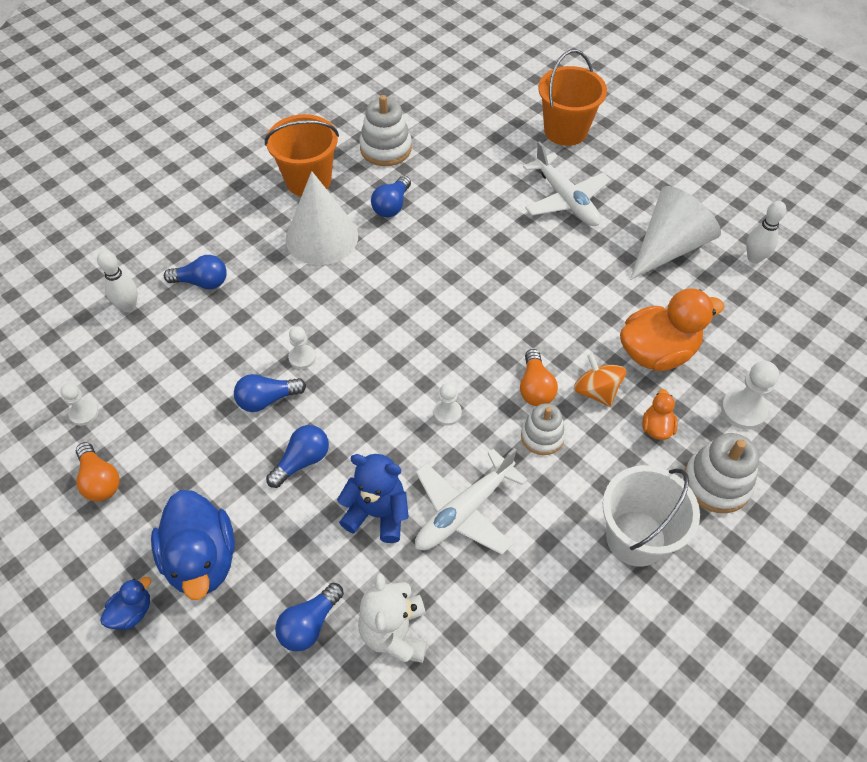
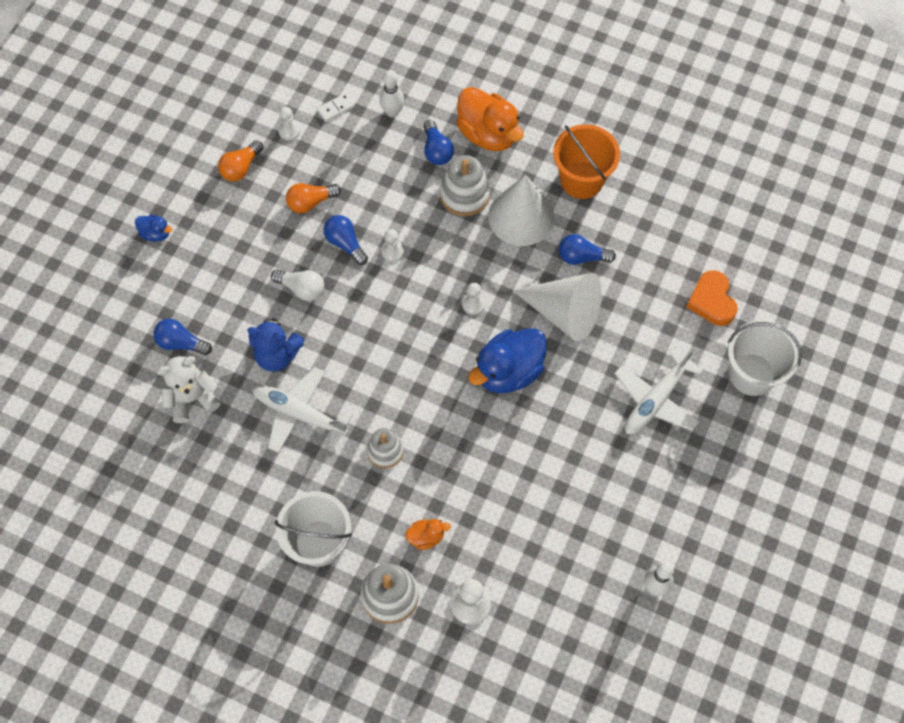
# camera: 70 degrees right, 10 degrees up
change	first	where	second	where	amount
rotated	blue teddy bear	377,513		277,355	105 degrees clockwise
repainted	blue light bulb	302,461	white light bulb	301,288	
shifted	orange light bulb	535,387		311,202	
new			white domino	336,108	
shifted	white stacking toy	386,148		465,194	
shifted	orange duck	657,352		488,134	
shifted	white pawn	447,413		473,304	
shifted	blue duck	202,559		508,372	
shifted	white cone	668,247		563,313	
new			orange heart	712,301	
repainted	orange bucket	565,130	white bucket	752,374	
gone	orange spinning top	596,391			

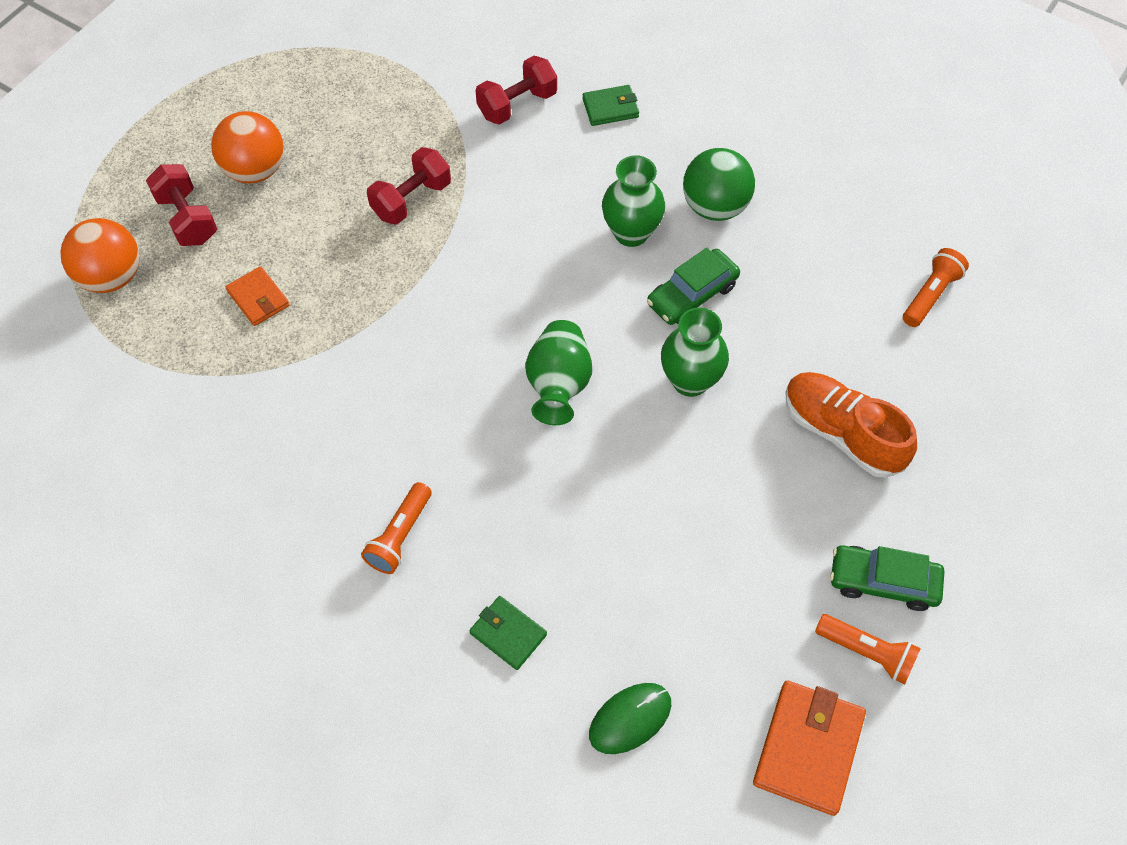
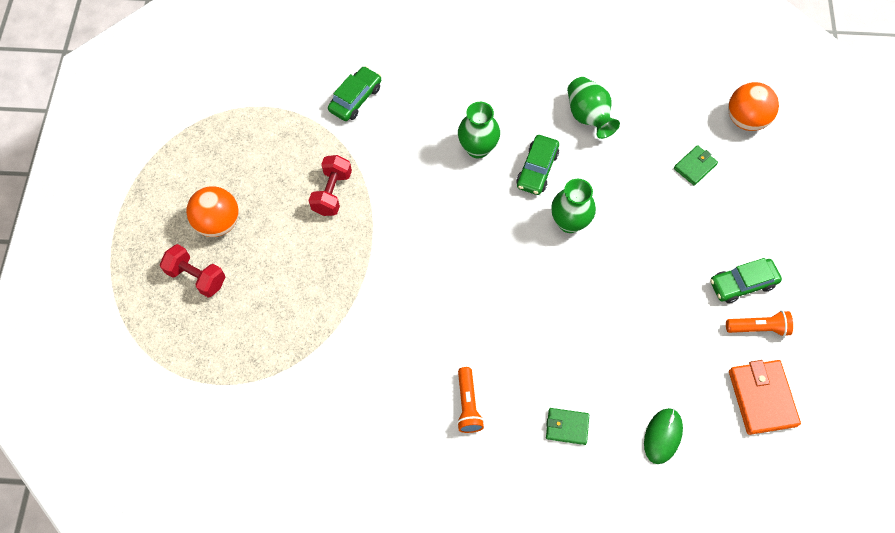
# camera: 30 degrees left, 5 degrees up
change	first	where	second	where	amount
swapped	red dumbbell	517,104	green car	355,99	
shifted	green vase	558,385		588,117	
shifted	green wallet	610,108		695,166	
shifted	orange ball	112,277		745,120	
gone	orange wallet	258,298			
gone	green ball	715,207			
gone	orange shoe	842,433			
gone	orange flashlight	930,295			

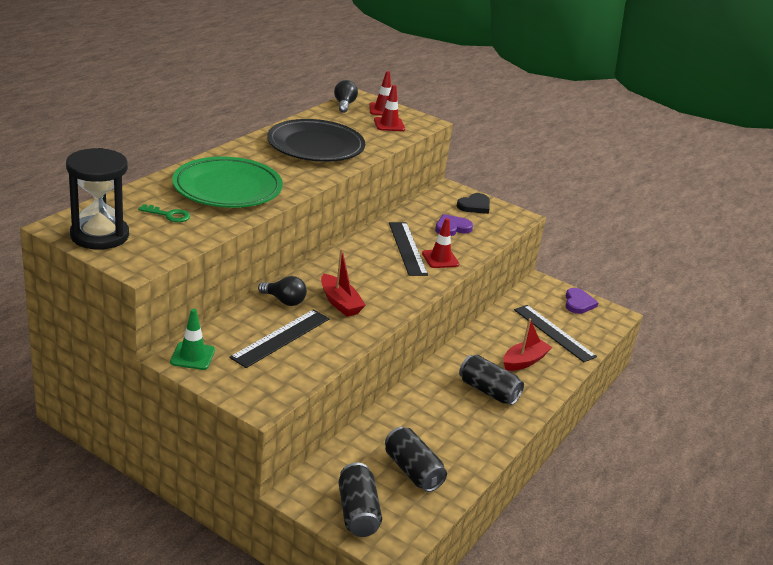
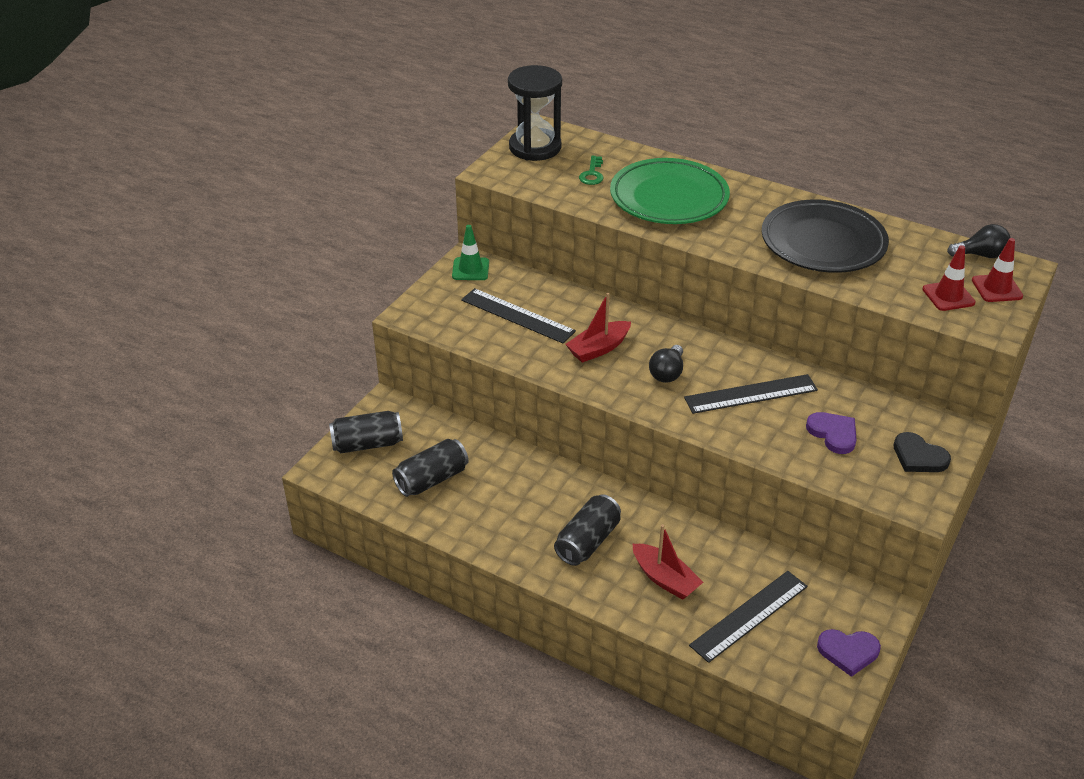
# camera: 90 degrees right, 10 degrees up
change	first	where	second	where	amount
shifted	black light bulb	284,301		667,373	
gone	red traffic cone	440,259			

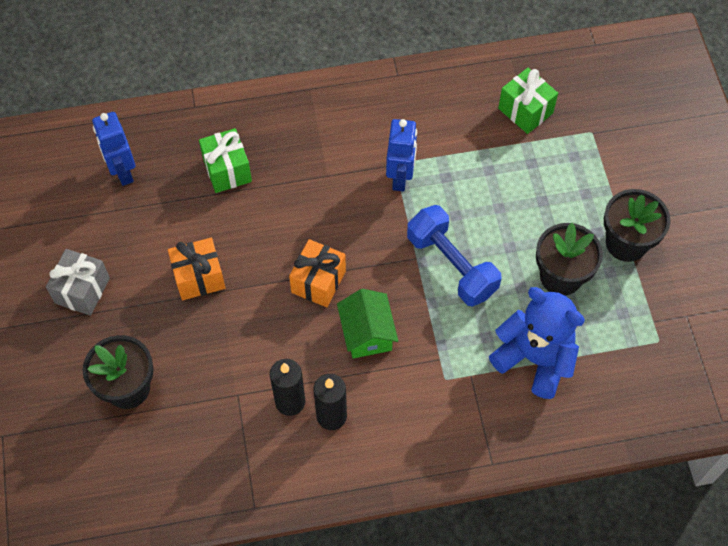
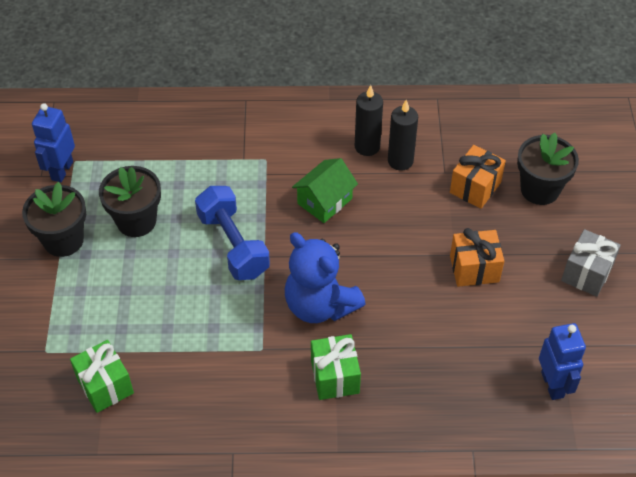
# camera: 170 degrees left, 10 degrees down
change	first	where	second	where	amount
shifted	blue robot	400,178		62,170	
shifted	blue teddy bear	534,358		320,305	
rotated	green house	367,333		324,201	45 degrees clockwise
shifted	green gift	227,170		335,377	
shifted	orange gift	318,282		475,187	

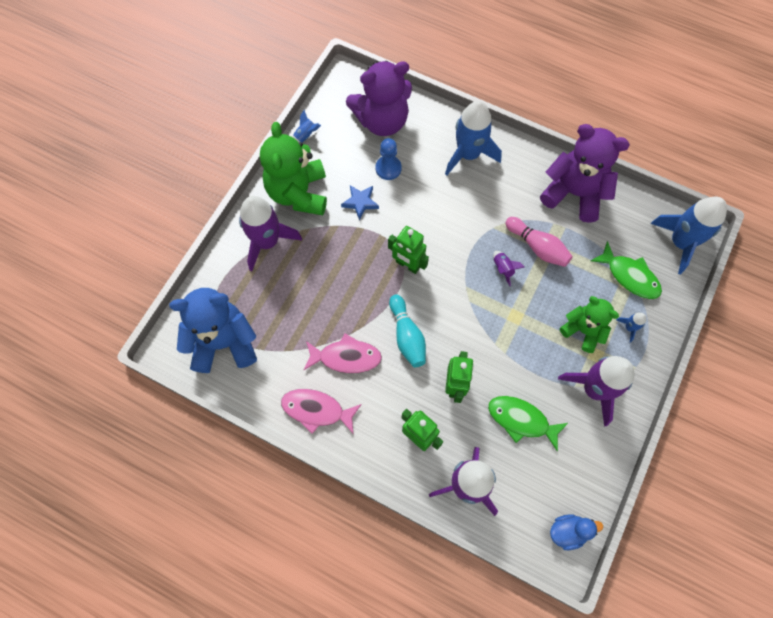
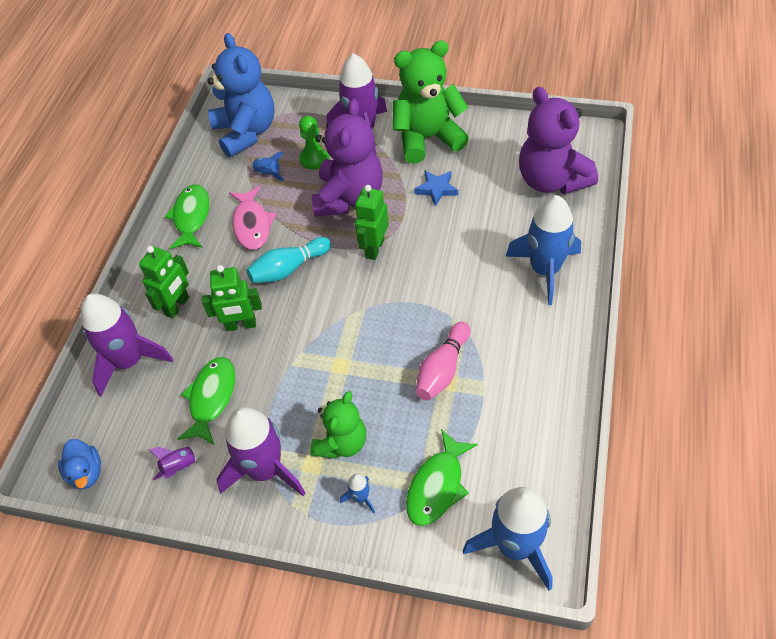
# camera: 80 degrees right, 15 degrees down
change	first	where	second	where	amount
shifted	purple rocket	503,269		180,466	
repainted	pink fish	317,410	green fish	191,217	
shifted	blue rocket	305,136		268,173	
new			green pawn	314,158	
shifted	purple teddy bear	574,193		349,197	
gone	blue pawn	388,168			

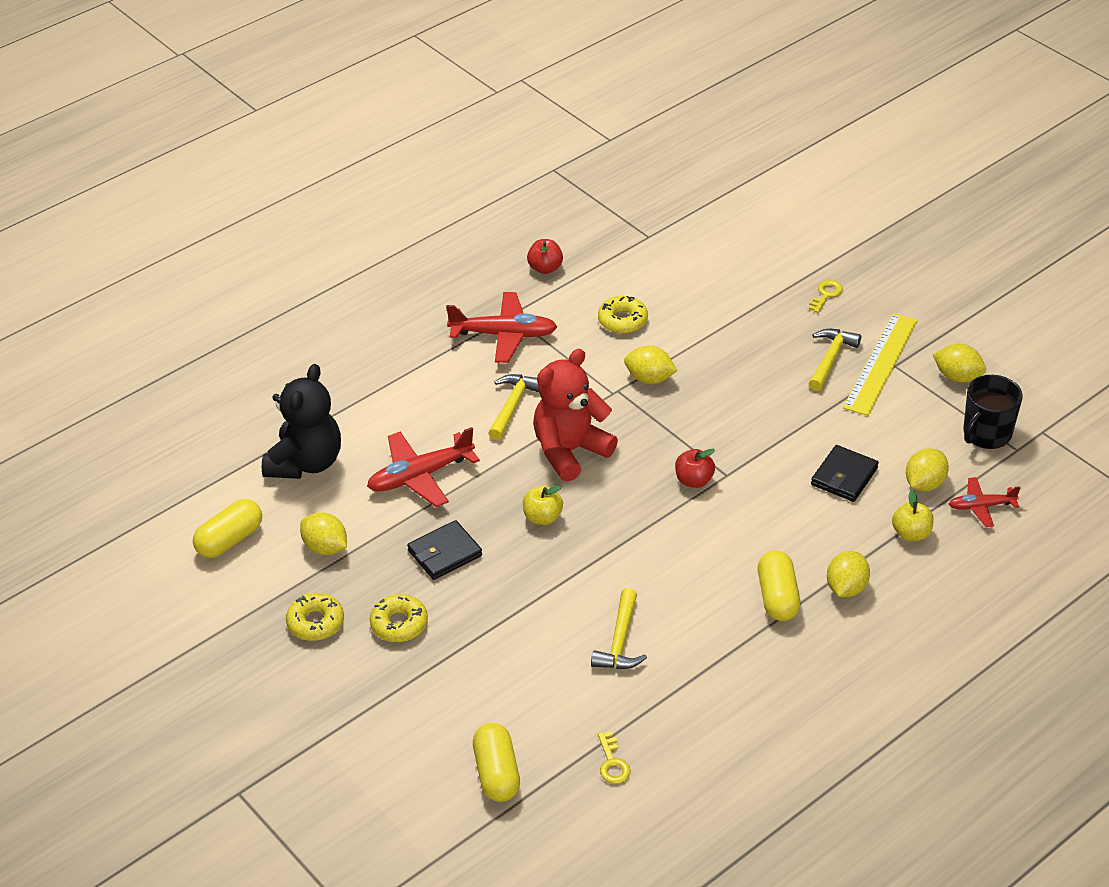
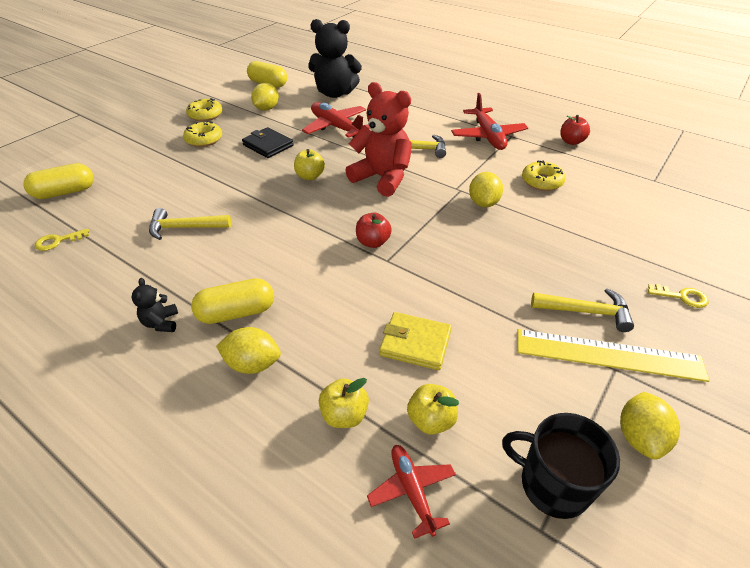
# camera: 75 degrees right, 0 degrees up
change	first	where	second	where	amount
new			black teddy bear	161,323	
repainted	black wallet	844,476	yellow wallet	415,343	
swapped	yellow lemon	924,484	yellow apple	431,420	

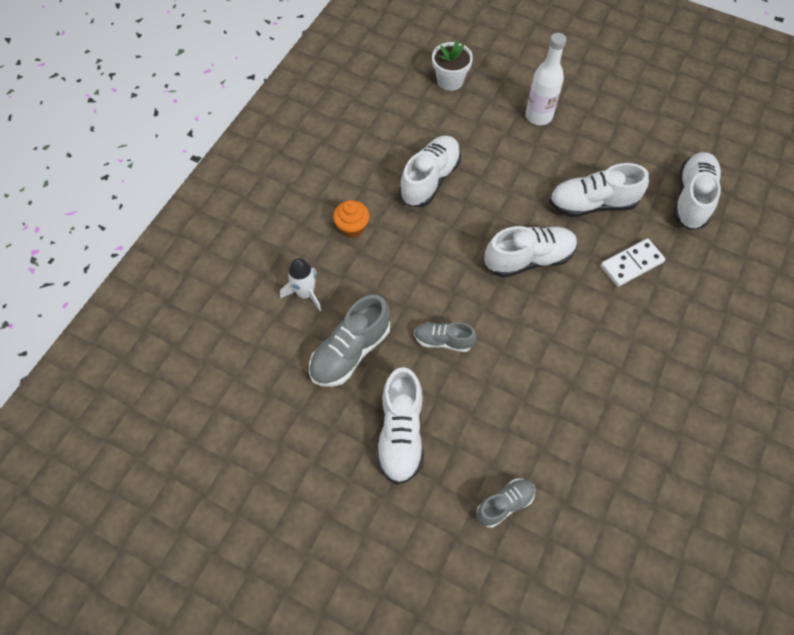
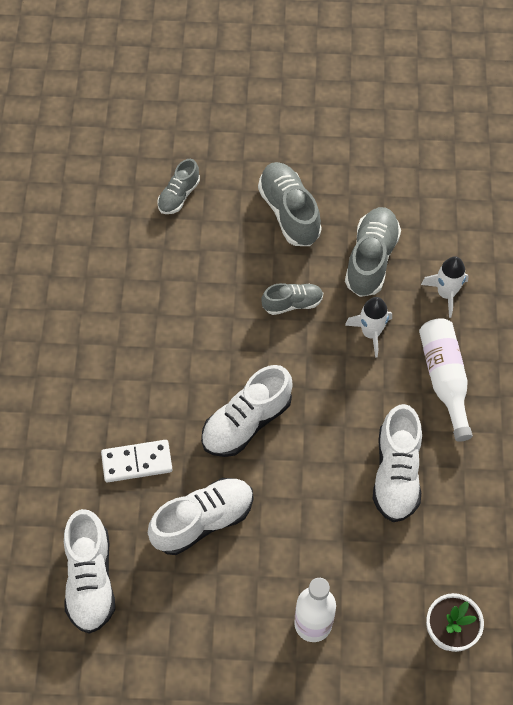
# camera: 155 degrees right, 0 degrees up
change	first	where	second	where	amount
rotated	white domino	631,264		137,462	45 degrees clockwise
repainted	white shoe	401,433	grey shoe	289,212	
new			white rocket	371,333	
swapped	orange cupcake	352,228	white bottle	444,379	

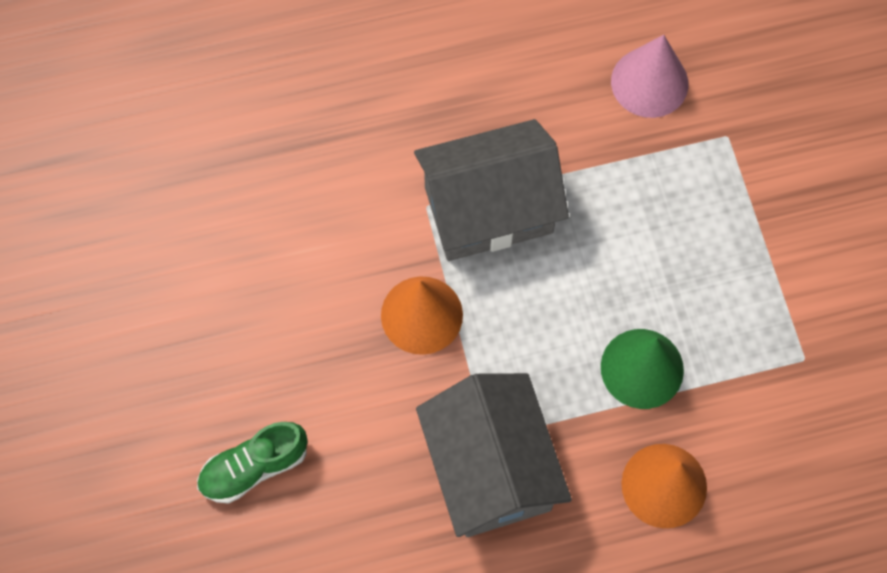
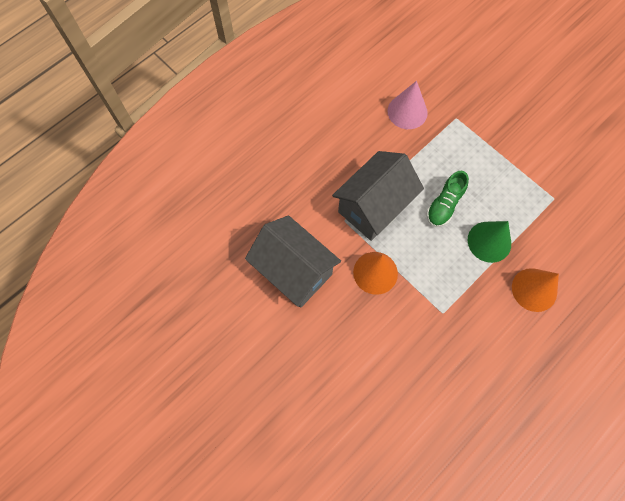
# camera: 30 degrees left, 0 degrees up
change	first	where	second	where	amount
shifted	grey house	490,468		294,271	
shifted	green shoe	254,467		444,205	

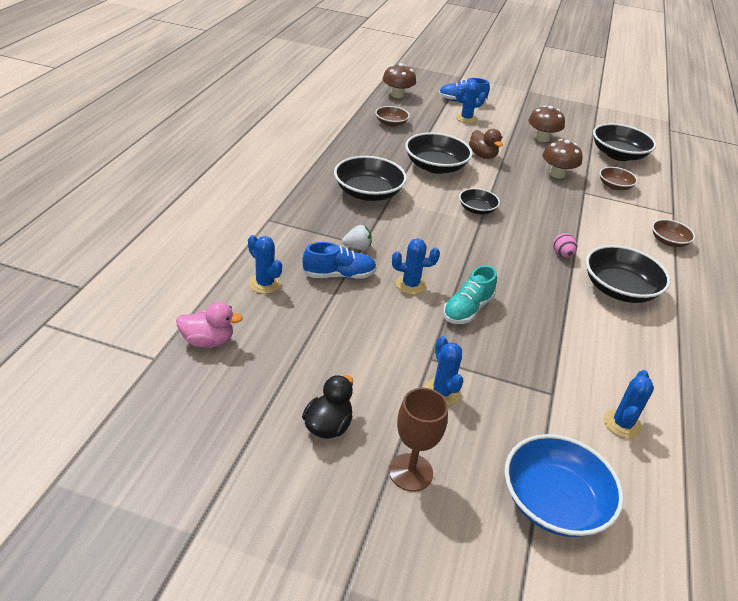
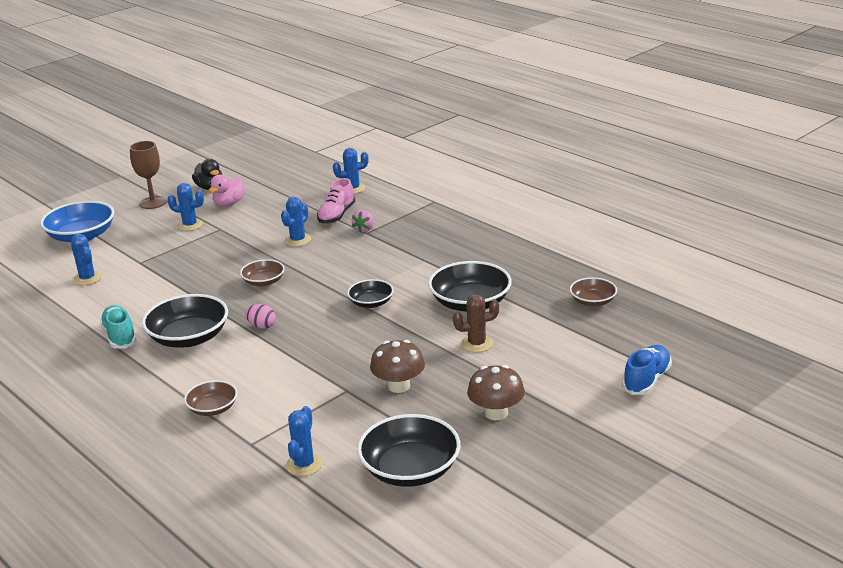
# camera: 125 degrees right, 10 degrees down
change	first	where	second	where	amount
shifted	turquoise shoe	467,309		120,336	
shifted	pink duck	208,341		229,203	
shifted	brown bowl	614,186		263,282	
shifted	blue cactus	466,118		304,464	
repainted	blue shoe	339,275	pink shoe	336,215	
repainted	white strawberry	357,247	pink strawberry	364,229	
swapped	brown duck	482,155	brown cactus	477,344	
gone	black bowl	368,193			
gone	brown mushroom	397,95			

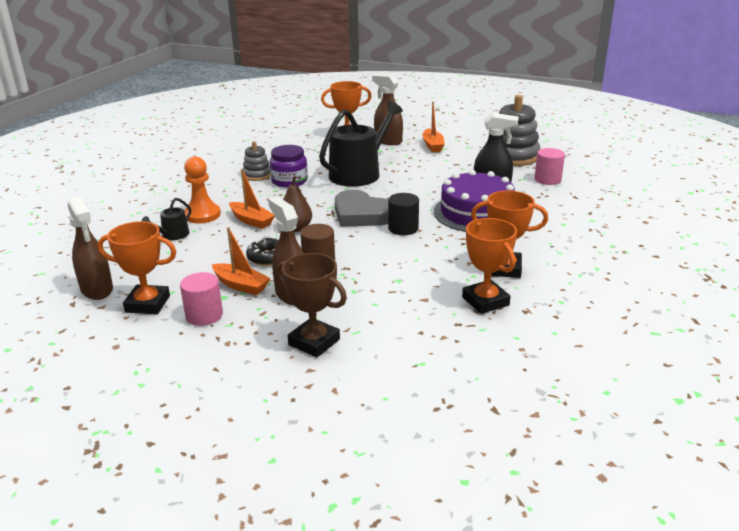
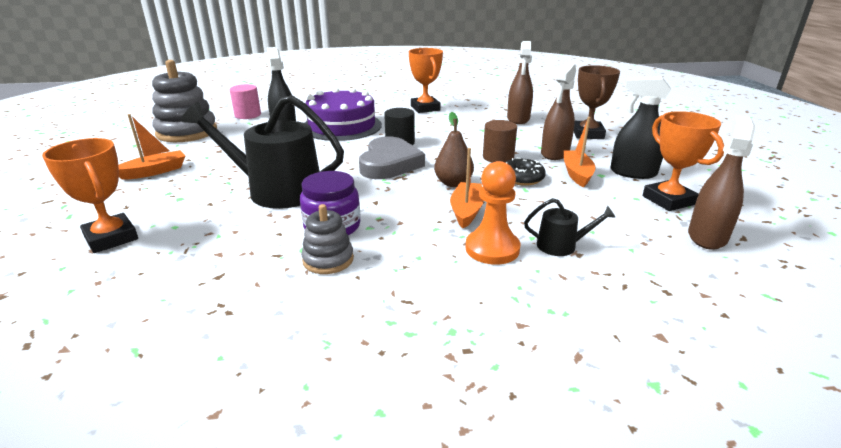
# camera: 120 degrees left, 0 degrees up
change	first	where	second	where	amount
shifted	brown spray bottle	388,141		518,119	
swapped	pink cylinder	204,315	black spray bottle	633,173	
gone	orange trophy	485,301			

